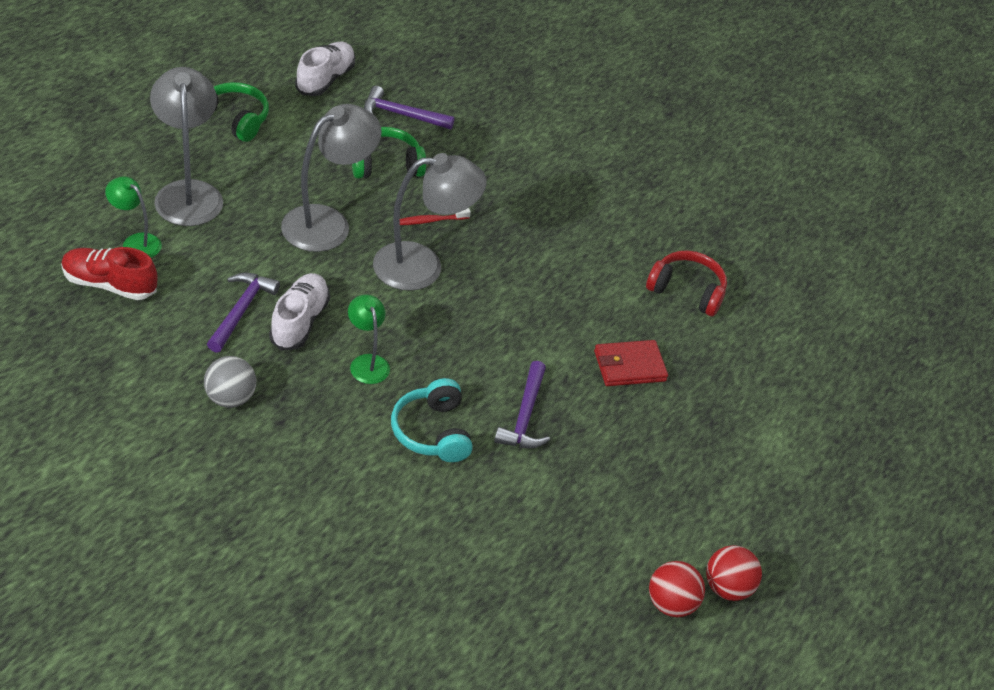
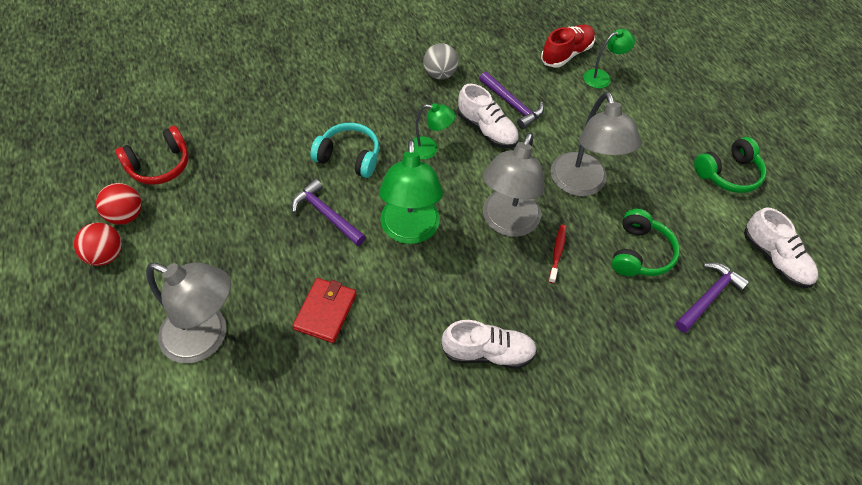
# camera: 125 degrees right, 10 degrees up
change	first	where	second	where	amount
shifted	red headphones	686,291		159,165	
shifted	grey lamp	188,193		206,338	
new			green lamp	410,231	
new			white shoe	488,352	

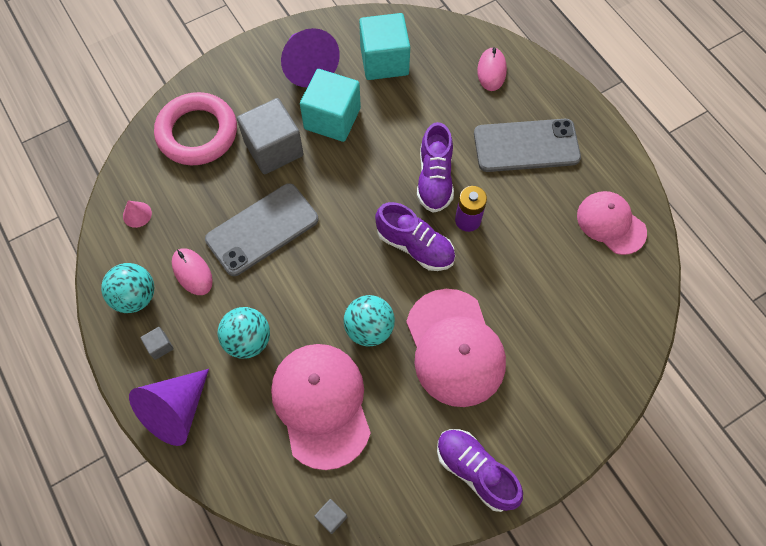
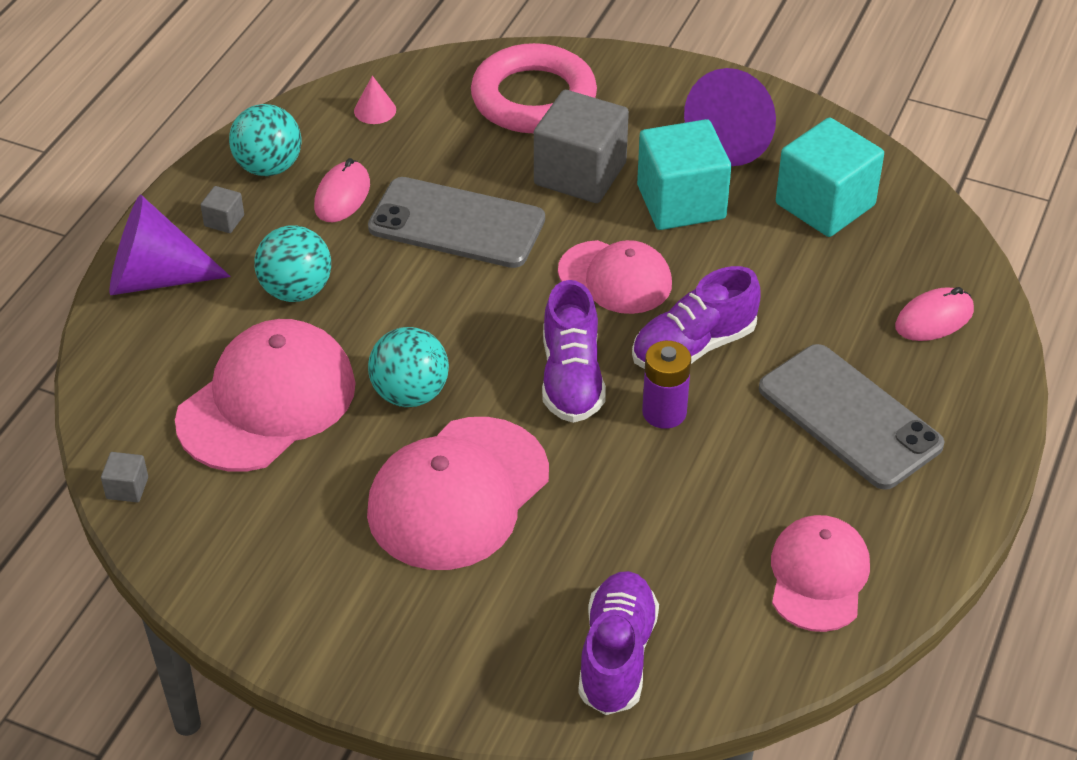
# camera: 55 degrees right, 20 degrees down
change	first	where	second	where	amount
new			pink cap	615,278	
shifted	purple shoe	475,471		617,656	

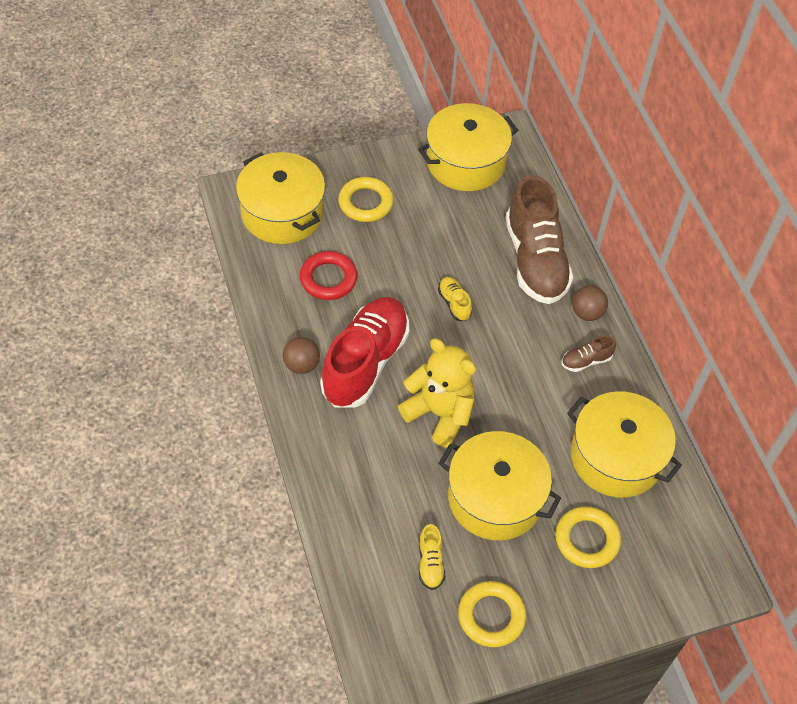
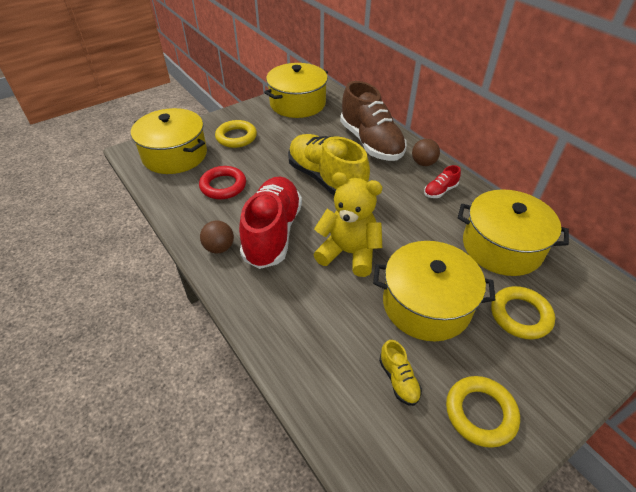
# camera: 15 degrees left, 10 degrees down
change	first	where	second	where	amount
scaled	yellow shoe	454,303		326,179	x2.40
repainted	brown shoe	586,361	red shoe	440,191	

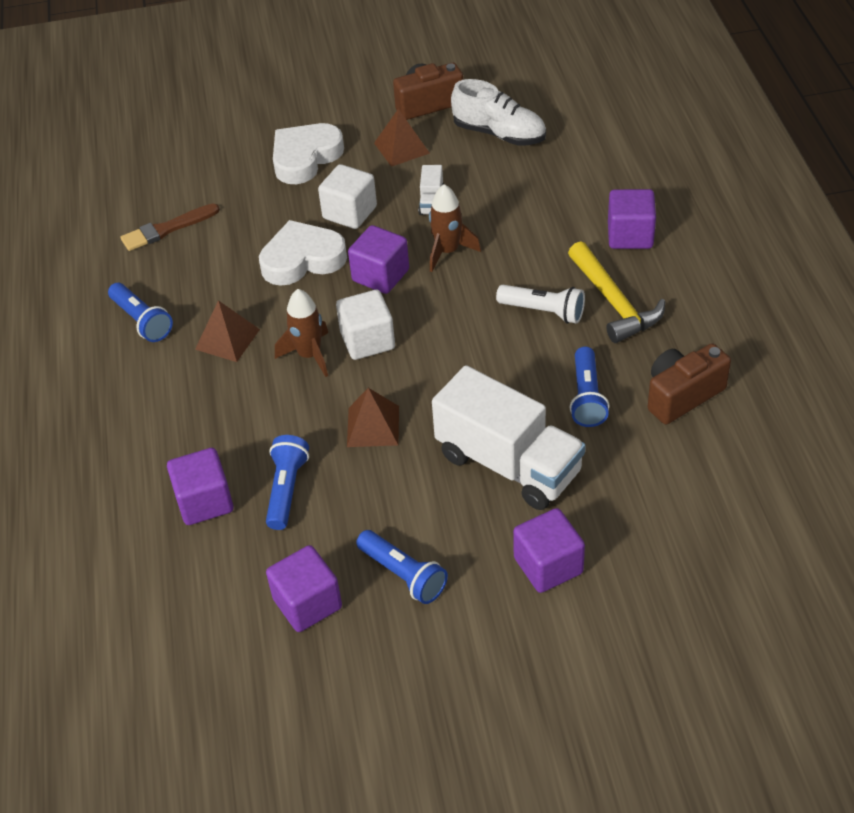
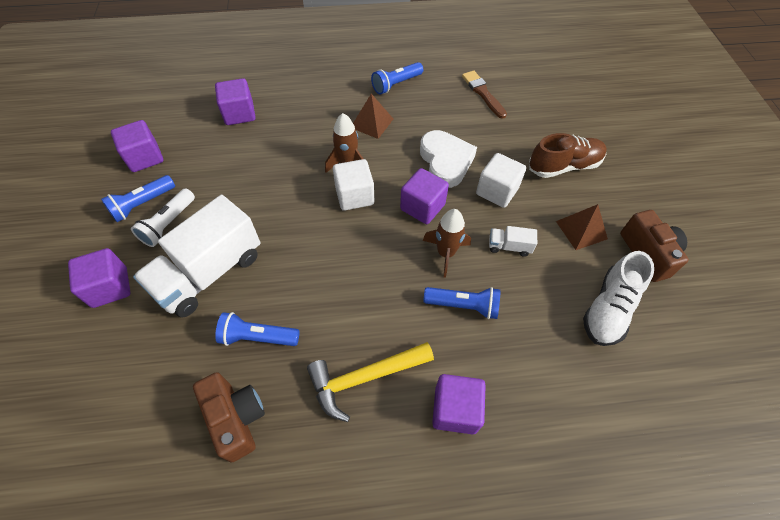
# camera: 90 degrees right, 10 degrees up
change	first	where	second	where	amount
shifted	white flashlight	544,311		168,224	
shifted	blue flashlight	286,489		463,305	
swapped	white heart	305,158	brown shoe	564,166	
gone	brown pyramid	373,426			

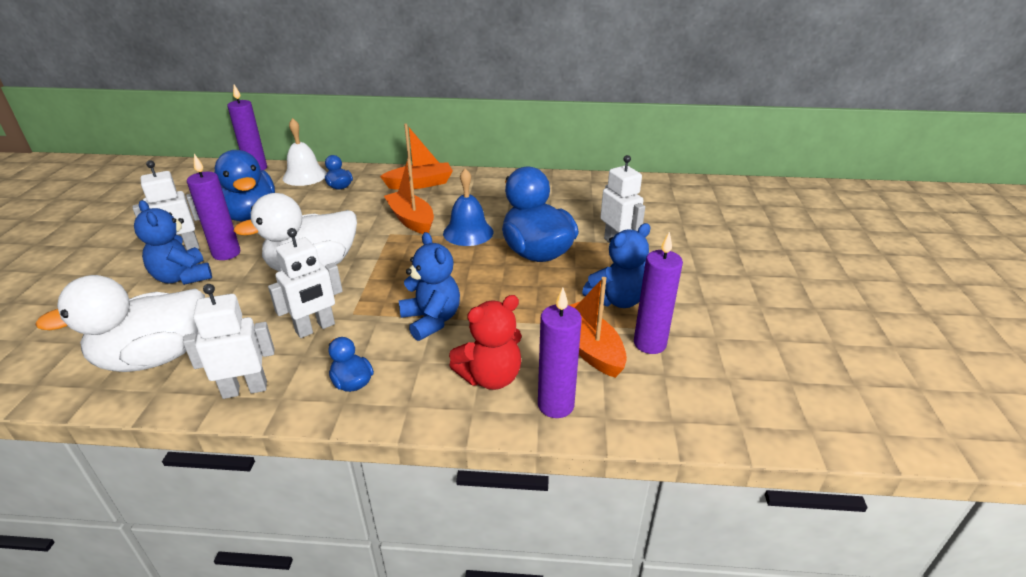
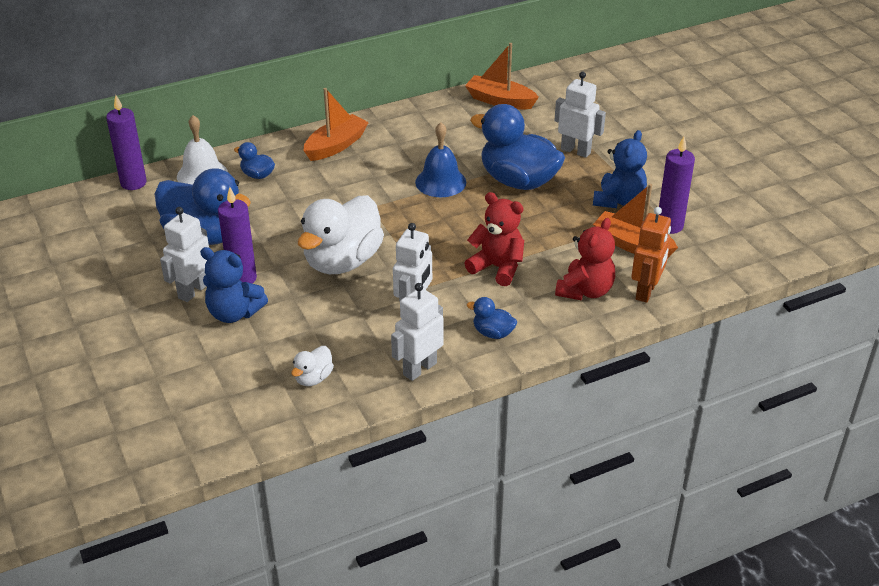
# camera: 30 degrees left, 5 degrees up
change	first	where	second	where	amount
scaled	white duck	155,357		313,378	x0.44
repainted	blue teddy bear	431,320	red teddy bear	497,267	
shifted	orange boat	411,220		500,101	
swapped	purple candle	555,405	orange robot	646,291	

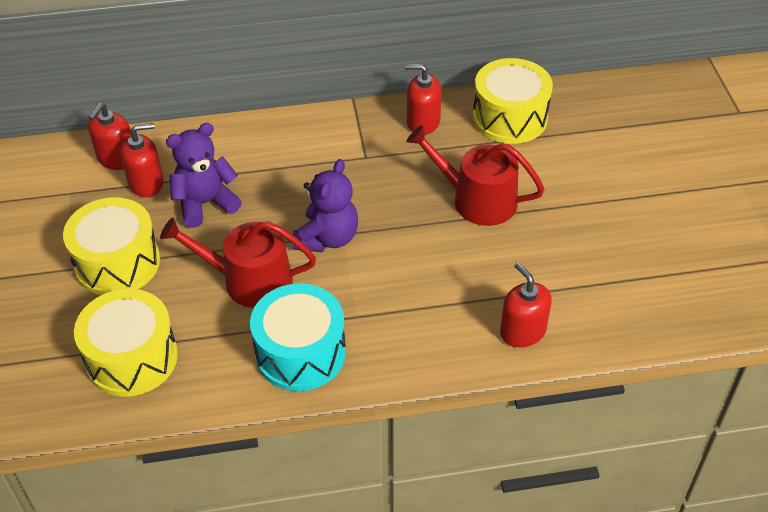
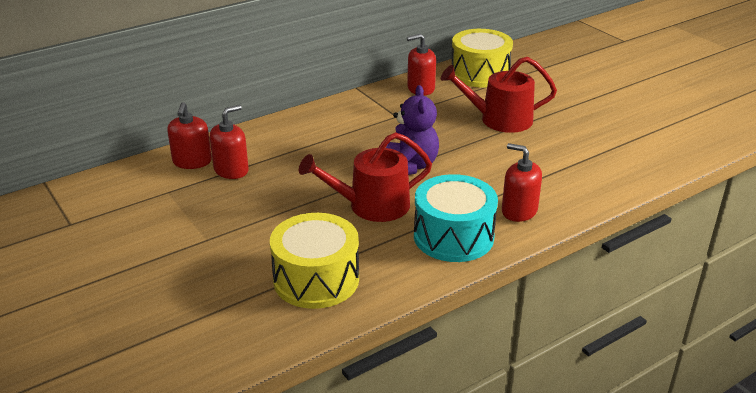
# camera: 25 degrees left, 15 degrees down
change	first	where	second	where	amount
shifted	red soap dispenser	522,331		519,211	
gone	yellow drum	117,263			
gone	purple teddy bear	205,203			

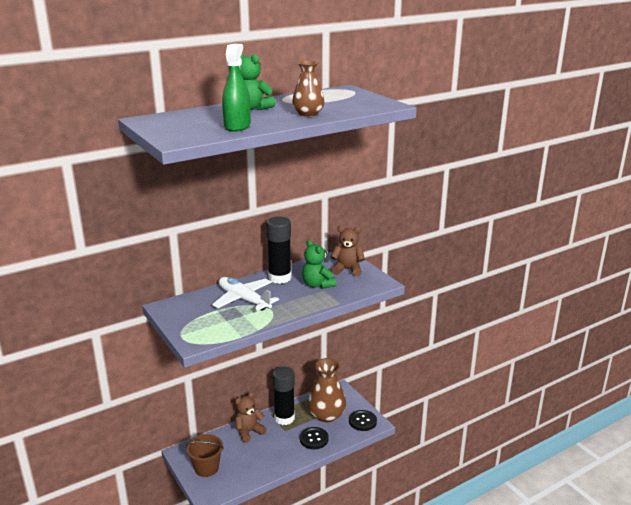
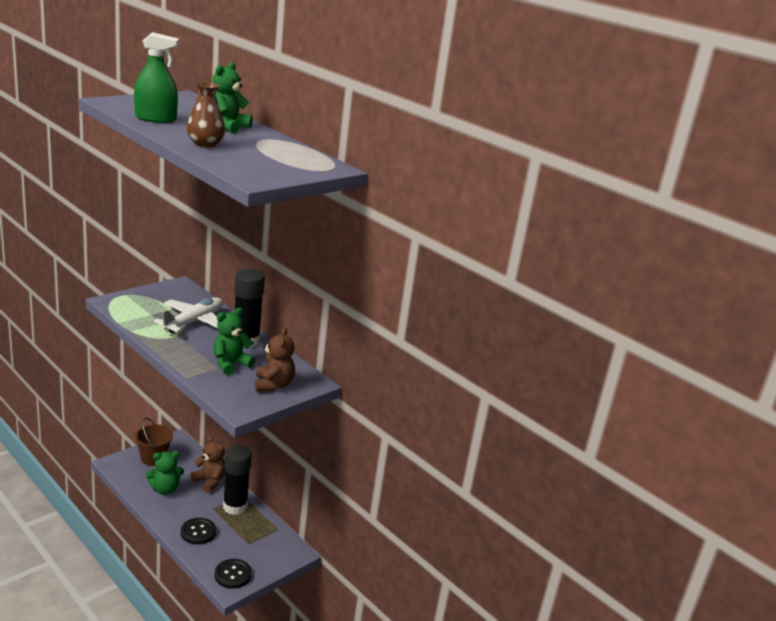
# camera: 75 degrees right, 0 degrees up
change	first	where	second	where	amount
new			green teddy bear	165,489	
gone	brown vase	326,415			

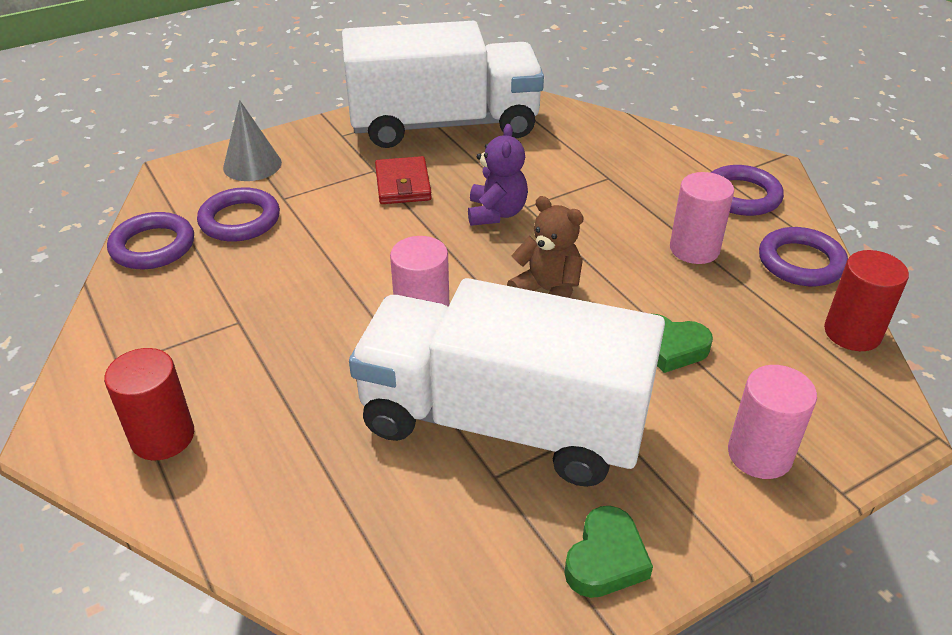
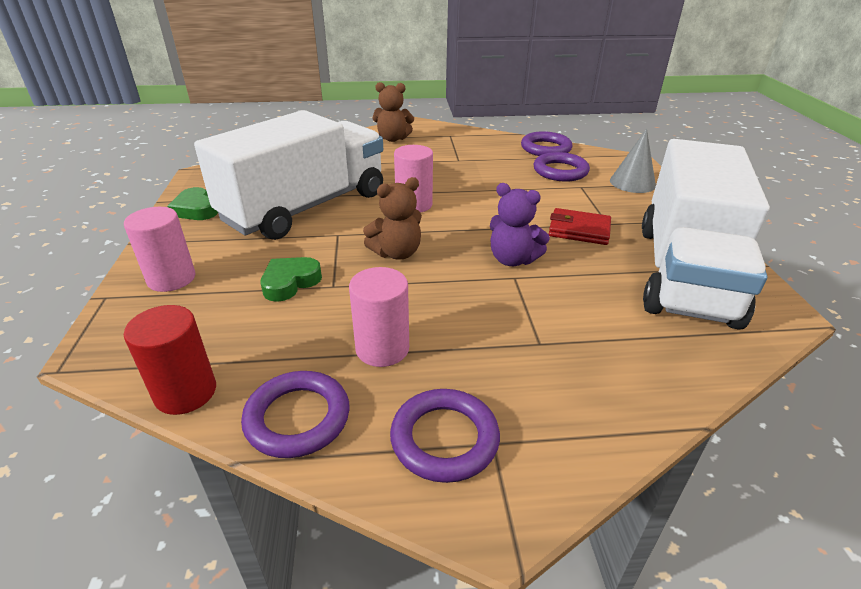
# camera: 115 degrees right, 5 degrees down
change	first	where	second	where	amount
swapped	red cylinder	162,437	brown teddy bear	393,139	

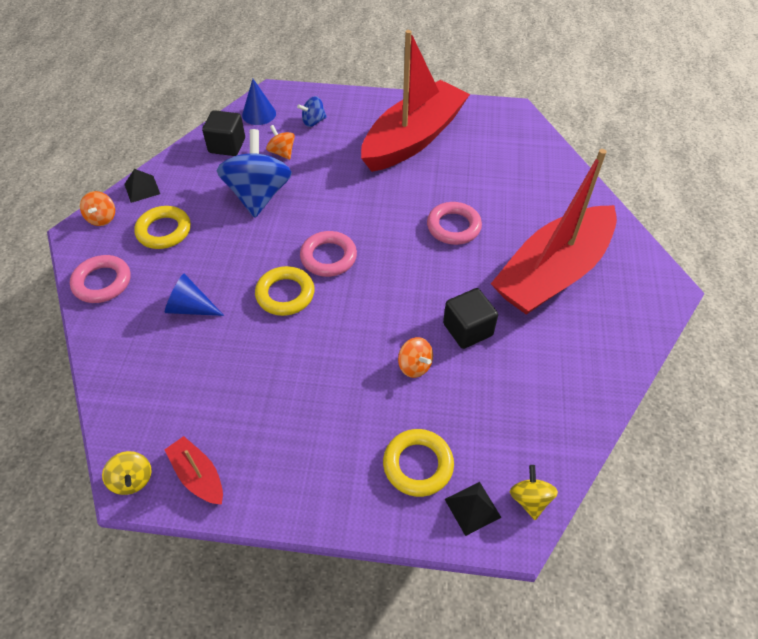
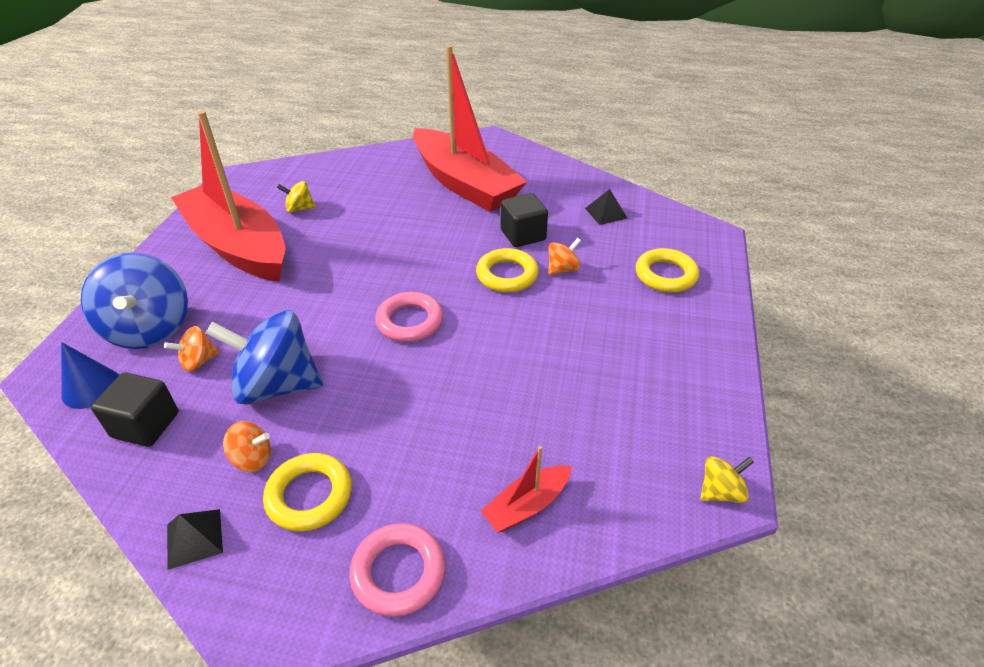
# camera: 85 degrees left, 10 degrees down
change	first	where	second	where	amount
scaled	blue spinning top	313,122		150,329	x2.15
shifted	orange spinning top	102,218		252,459	
shifted	yellow spinning top	530,499		299,209	
shifted	yellow ring	285,294		507,275	
shifted	red boat	198,476		527,505	
shifted	black pyramid	472,508		606,213	
gone	blue cone	190,308			
gone	pink ring	453,227			

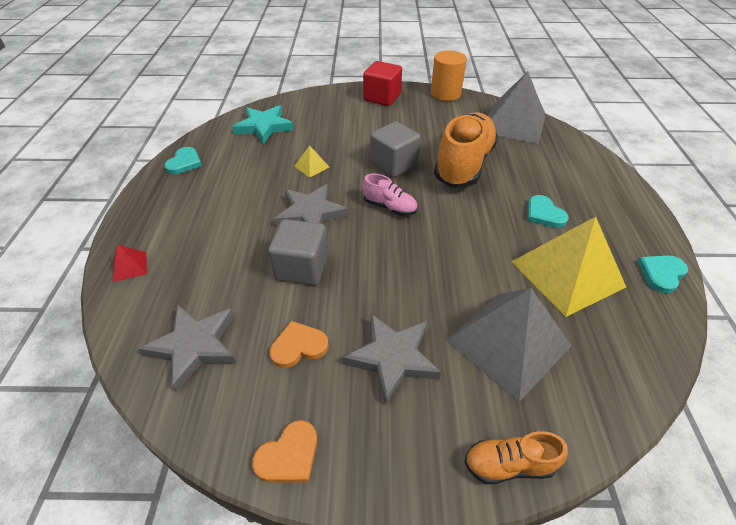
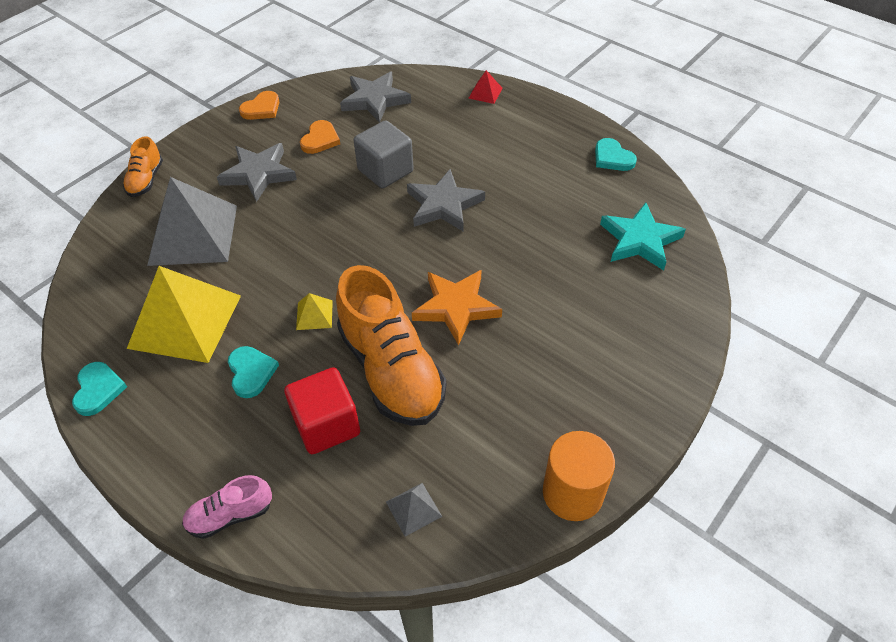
# camera: 130 degrees right, 5 degrees up
change	first	where	second	where	amount
rotated	orange shoe	509,465		146,180	150 degrees clockwise
shifted	pink shoe	389,207		230,515	
rotated	turquoise heart	544,214		251,372	60 degrees clockwise
rotated	orange heart	289,455		261,108	135 degrees counterclockwise
shifted	red cube	382,97		326,425	
shifted	yellow pyramid	311,166		314,315	
scaled	grey pyramid	514,124		413,509	x0.41
swapped	grey cube	393,164	orange star	456,307	

